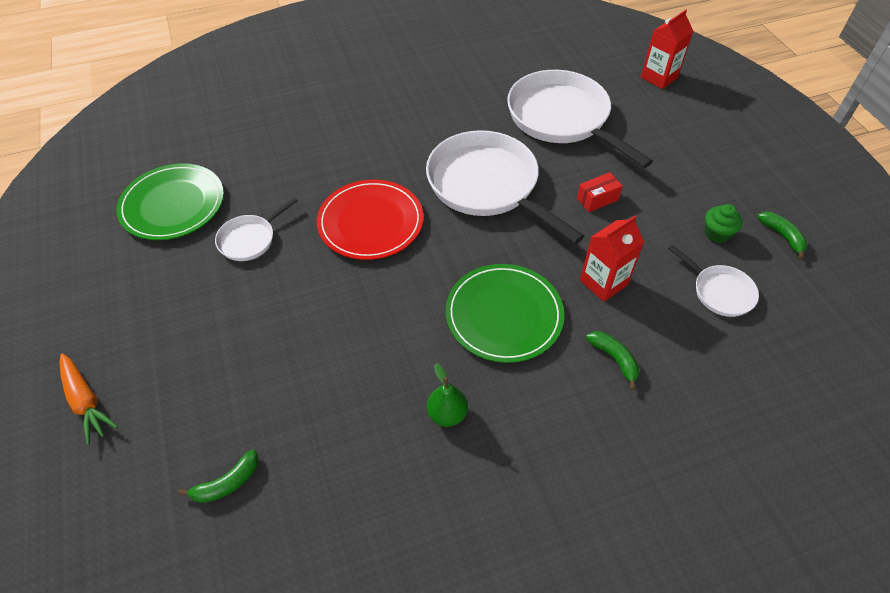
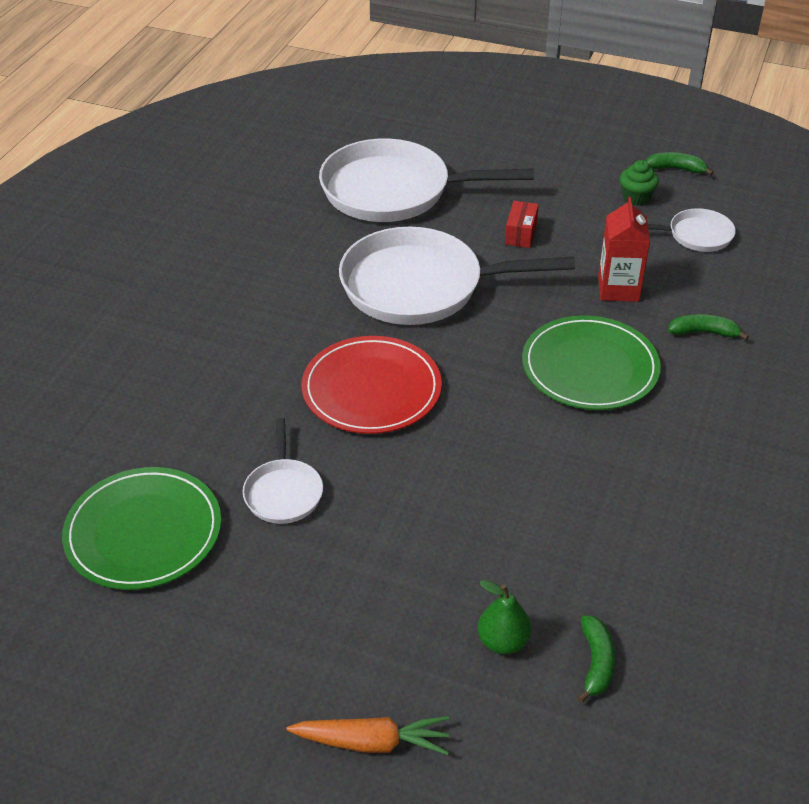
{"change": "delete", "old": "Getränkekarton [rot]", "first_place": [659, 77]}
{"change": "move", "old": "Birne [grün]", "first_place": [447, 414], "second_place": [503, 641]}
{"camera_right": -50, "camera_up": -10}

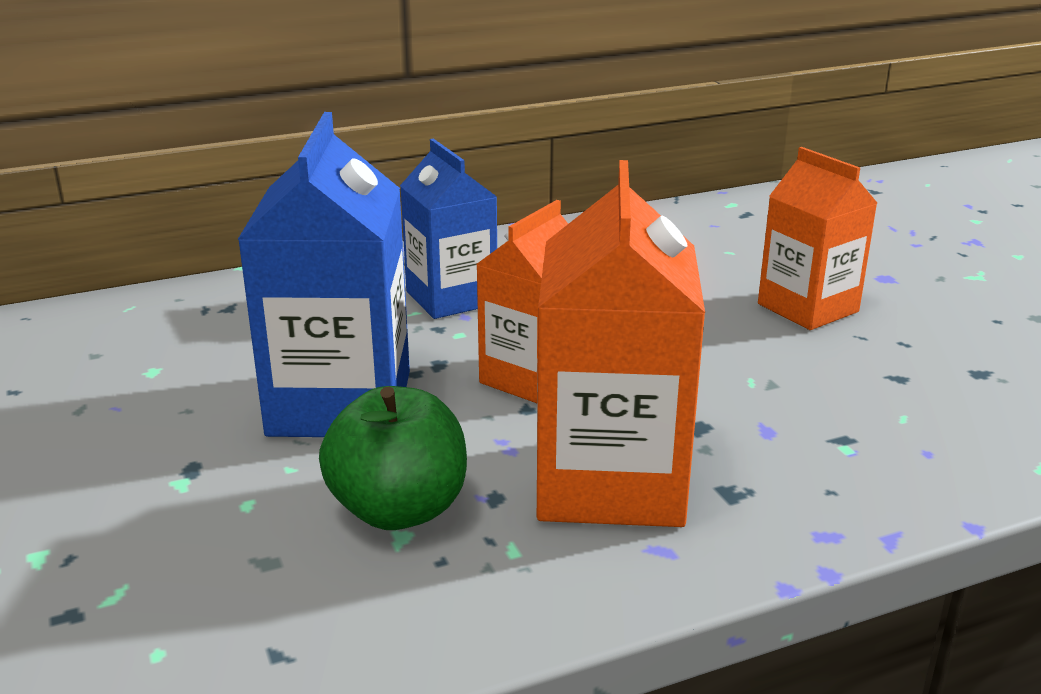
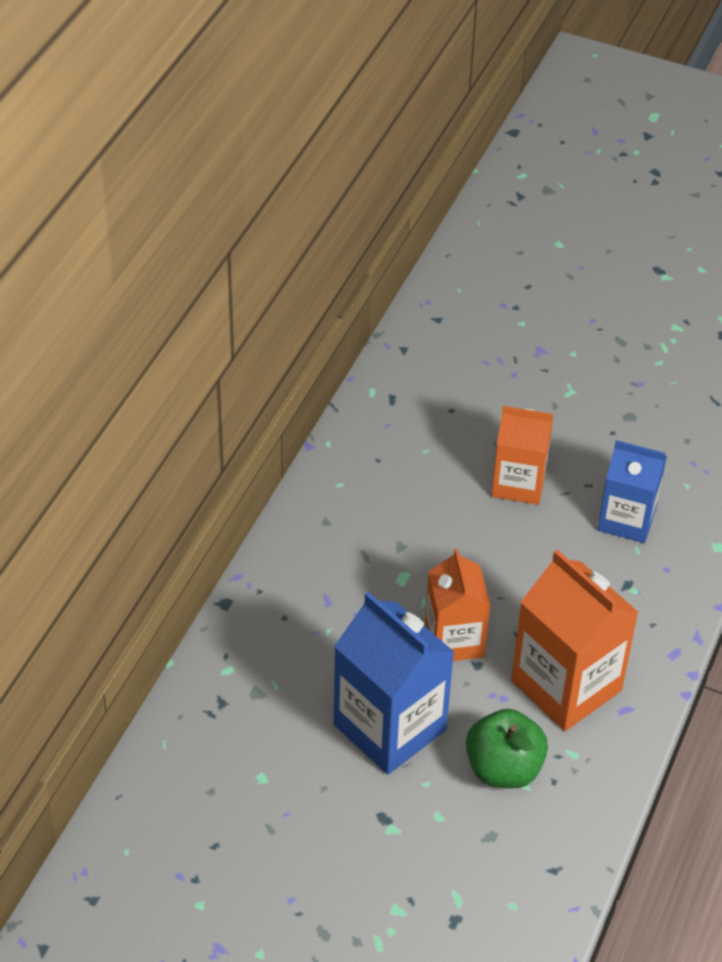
{"change": "move", "old": "Getränkekarton [blau]", "first_place": [451, 298], "second_place": [626, 519]}
{"camera_right": -45, "camera_up": 20}

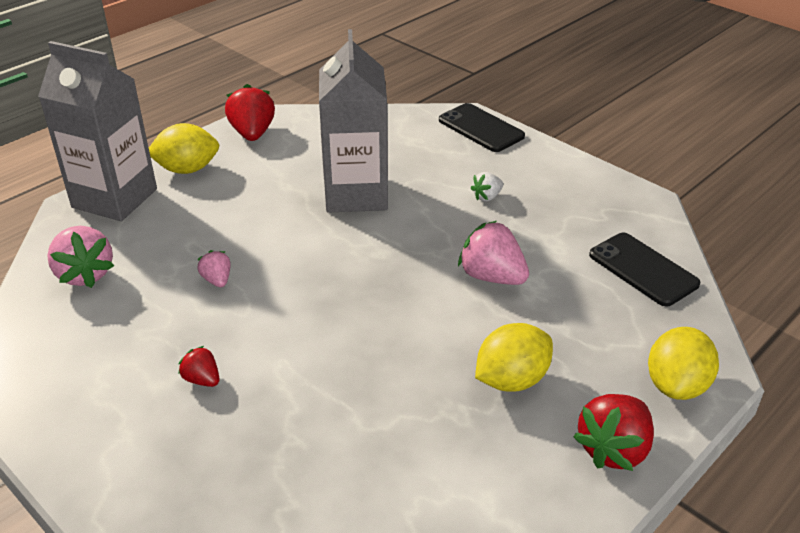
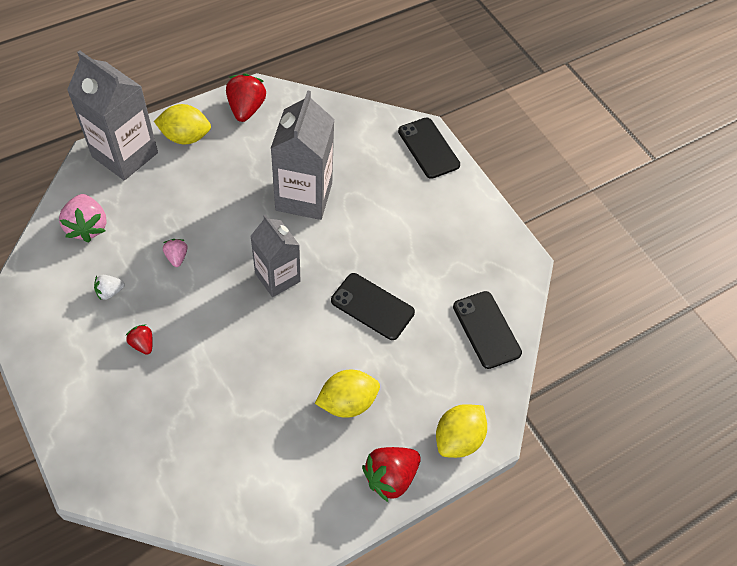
{"change": "insert", "new": "Getränkekarton [grau]", "second_place": [277, 277]}
{"change": "move", "old": "Erdbeere [weiß]", "first_place": [487, 197], "second_place": [110, 292]}
{"change": "replace", "old": "Erdbeere [rosa]", "new": "Handy [schwarz]", "first_place": [492, 277], "second_place": [372, 306]}
{"camera_right": 10, "camera_up": 20}

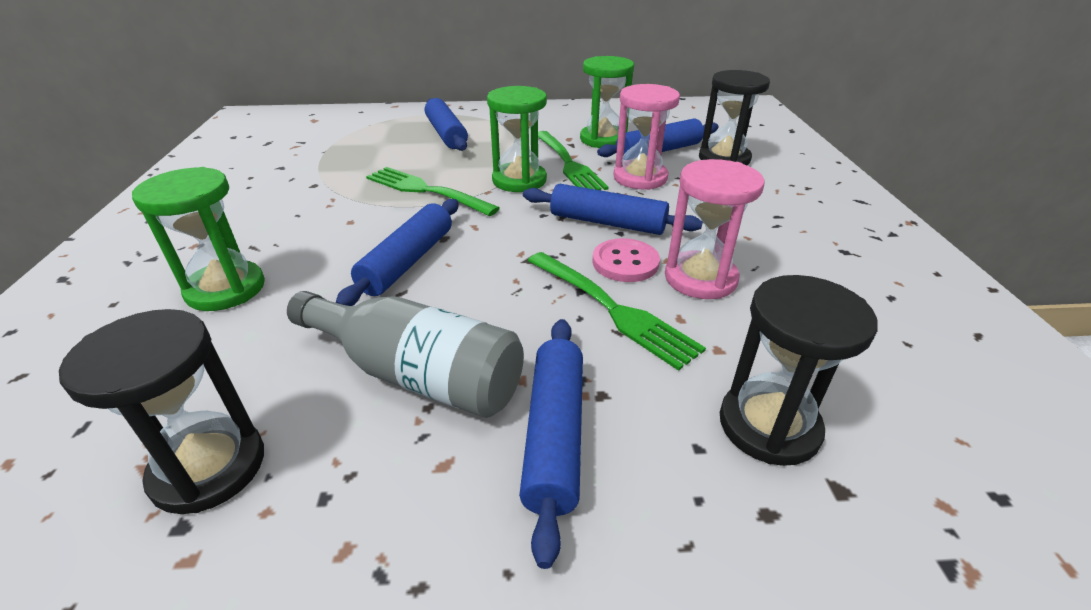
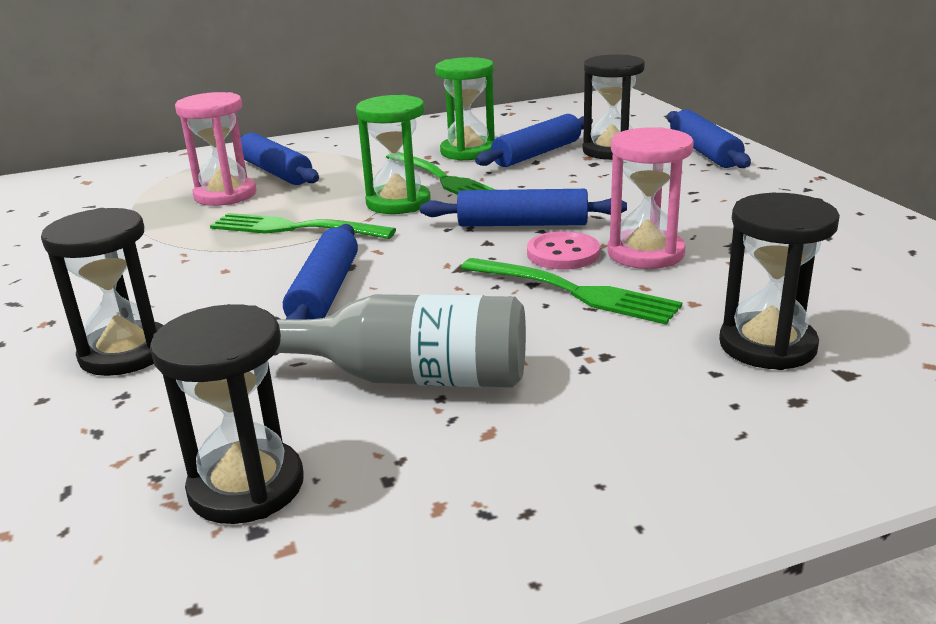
{"change": "move", "old": "Nudelholz [blau]", "first_place": [554, 435], "second_place": [704, 152]}
{"change": "move", "old": "Sanduhr [rosa]", "first_place": [640, 178], "second_place": [225, 195]}
{"change": "recolor", "old": "Sanduhr [grün]", "new": "Sanduhr [schwarz]", "first_place": [226, 289], "second_place": [125, 353]}
{"camera_right": -15, "camera_up": -10}

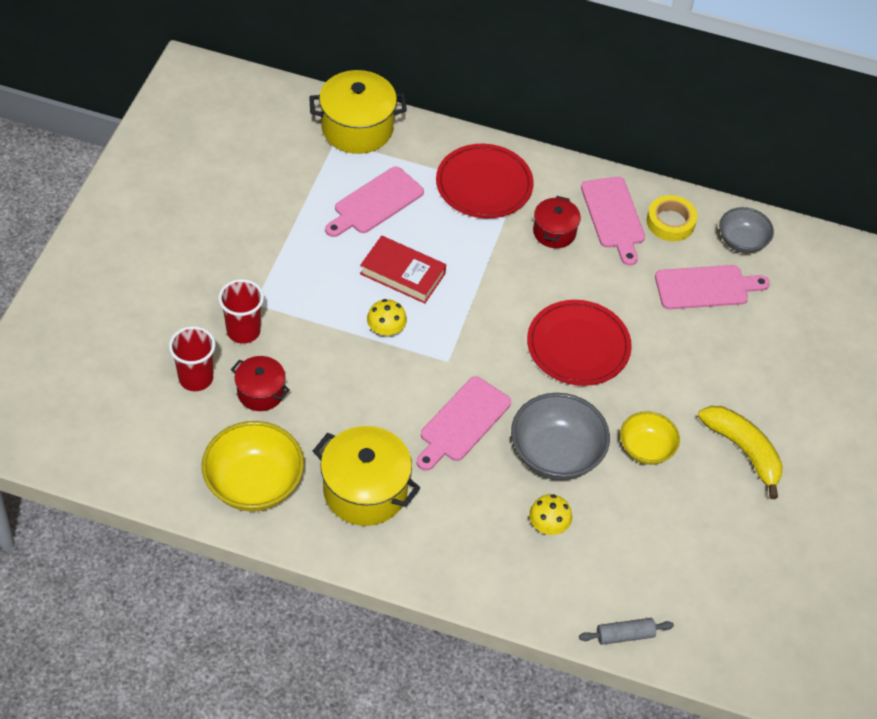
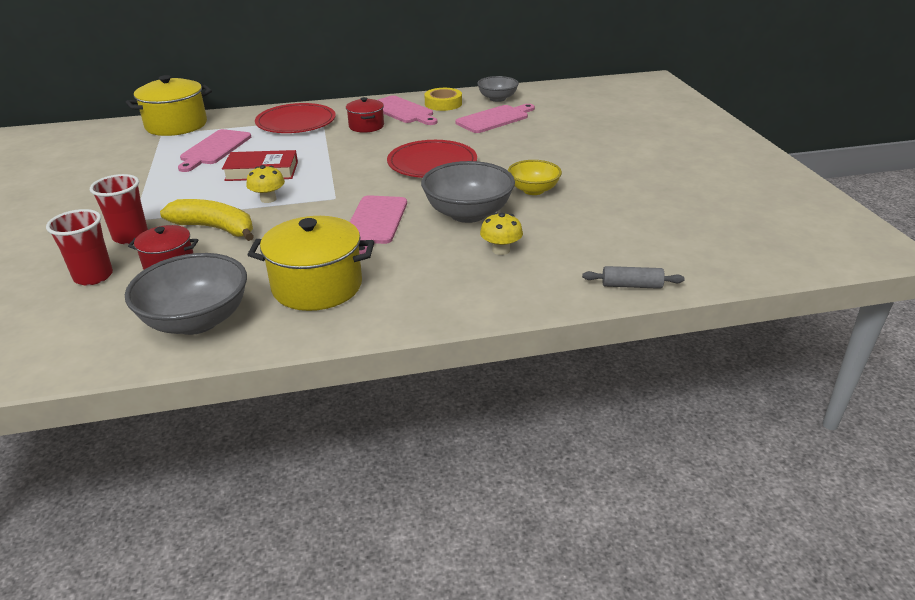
{"change": "move", "old": "Banane [gelb]", "first_place": [743, 451], "second_place": [215, 228]}
{"change": "recolor", "old": "Schüssel [gelb]", "new": "Schüssel [grau]", "first_place": [254, 484], "second_place": [197, 320]}
{"change": "rotate", "old": "Nudelholz [grau]", "first_place": [624, 635], "second_place": [631, 285], "degrees": 45}
{"camera_right": -25, "camera_up": -20}

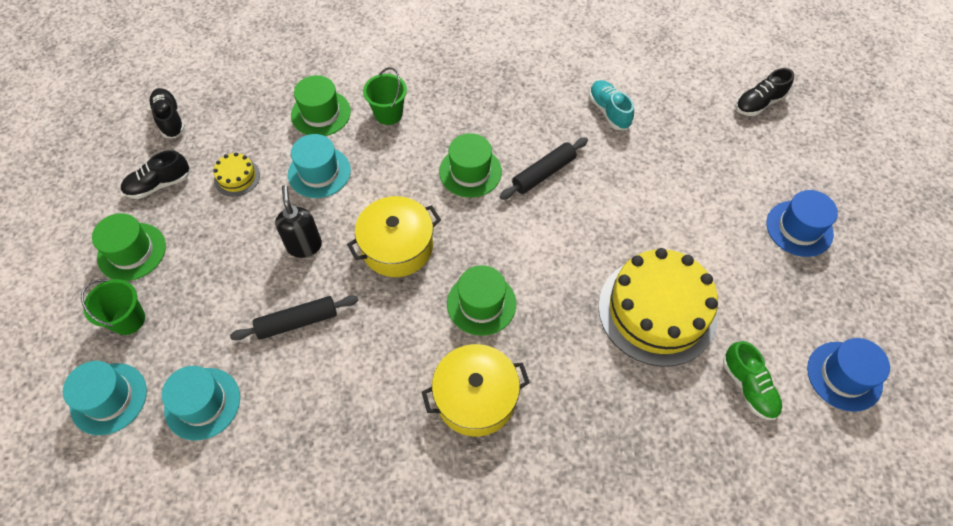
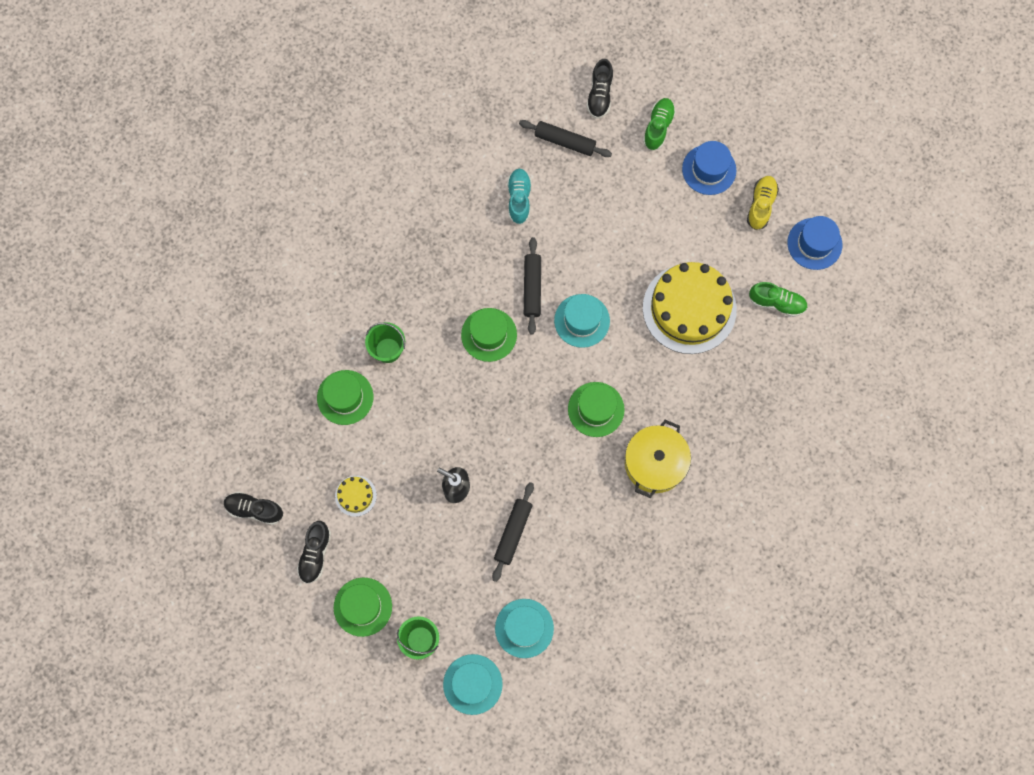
{"change": "delete", "old": "Kochtopf [gelb]", "first_place": [397, 247]}
{"change": "insert", "new": "Nudelholz [schwarz]", "second_place": [565, 141]}
{"change": "insert", "new": "Schuh [grün]", "second_place": [658, 127]}
{"change": "insert", "new": "Schuh [gelb]", "second_place": [761, 205]}
{"change": "move", "old": "Hut [türkis]", "first_place": [319, 172], "second_place": [582, 320]}
{"change": "rotate", "old": "Schuh [türkis]", "first_place": [609, 111], "second_place": [519, 199], "degrees": 75}
{"camera_right": -50, "camera_up": 15}

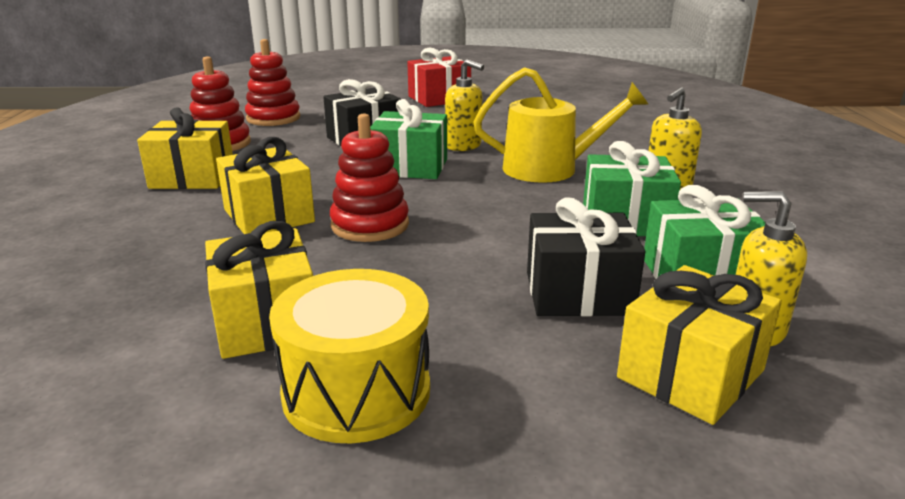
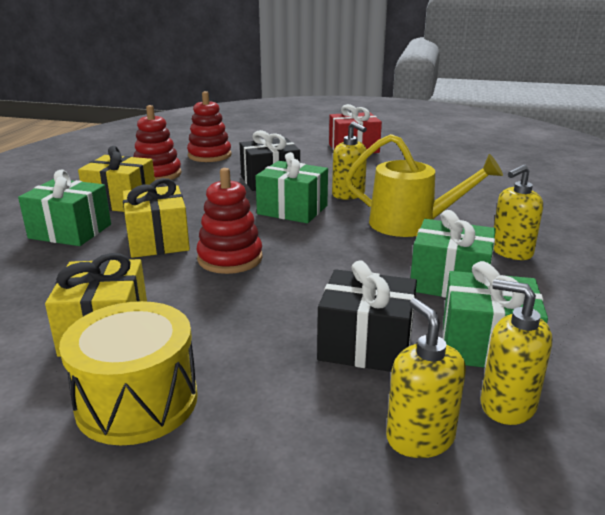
{"change": "insert", "new": "Geschenk [grün]", "second_place": [70, 231]}
{"change": "replace", "old": "Geschenk [gelb]", "new": "Seifenspender [gelb]", "first_place": [690, 374], "second_place": [420, 437]}
{"camera_right": 15, "camera_up": 0}

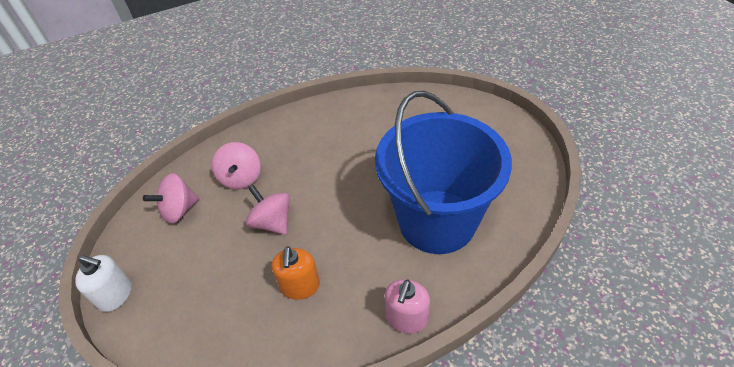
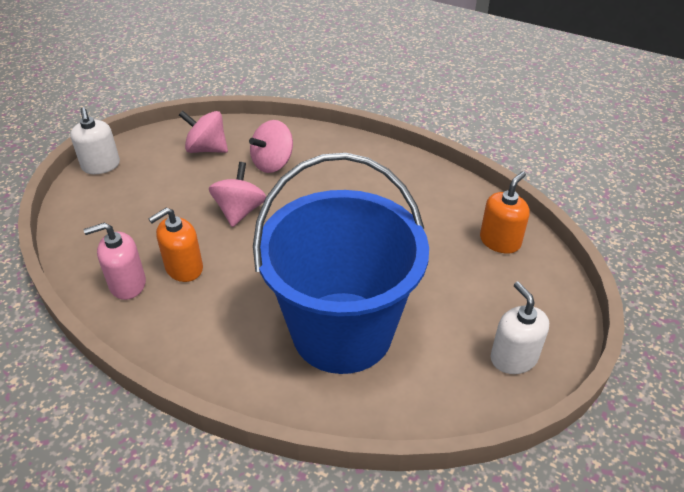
{"change": "insert", "new": "Seifenspender [orange]", "second_place": [500, 241]}
{"change": "insert", "new": "Seifenspender [weiß]", "second_place": [513, 358]}
{"change": "move", "old": "Seifenspender [rosa]", "first_place": [407, 318], "second_place": [127, 284]}
{"camera_right": 50, "camera_up": -5}

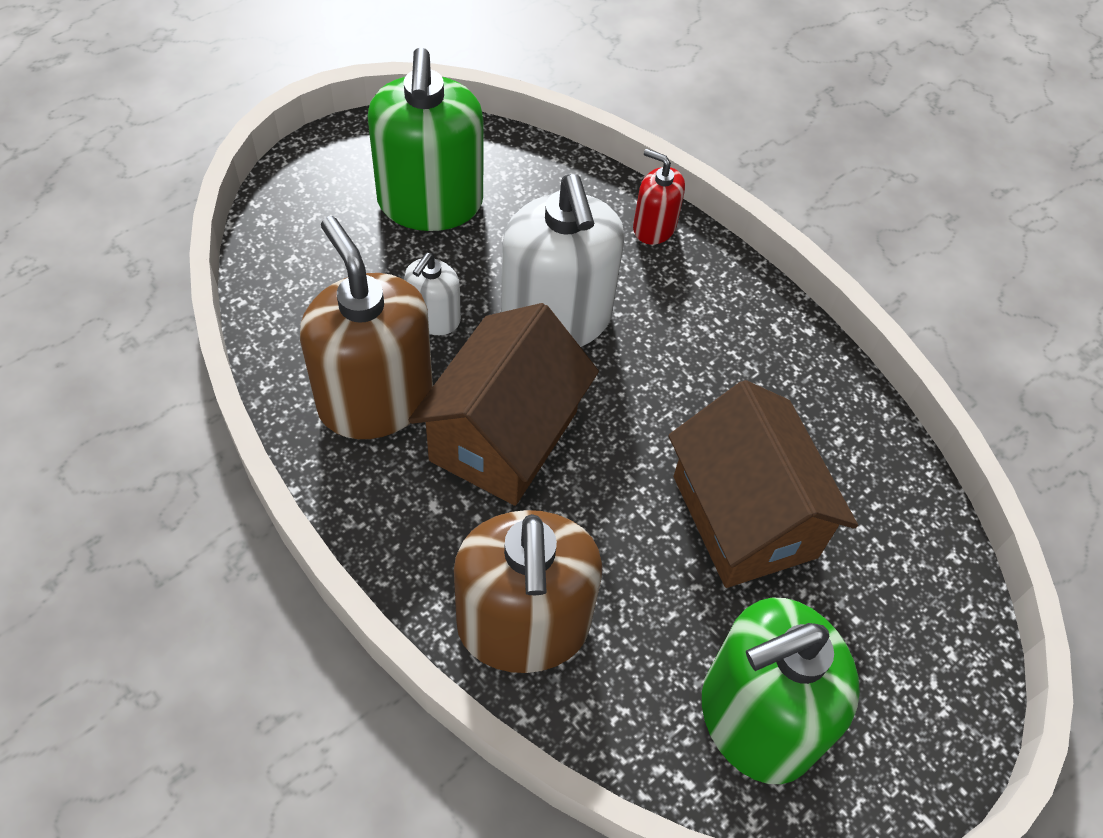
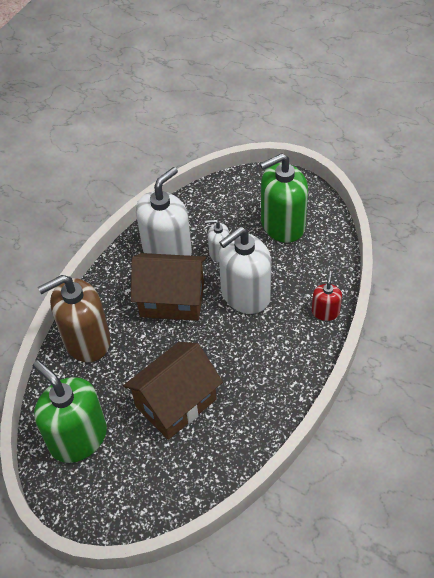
{"change": "recolor", "old": "Seifenspender [braun]", "new": "Seifenspender [weiß]", "first_place": [375, 399], "second_place": [167, 251]}
{"camera_right": 75, "camera_up": -5}

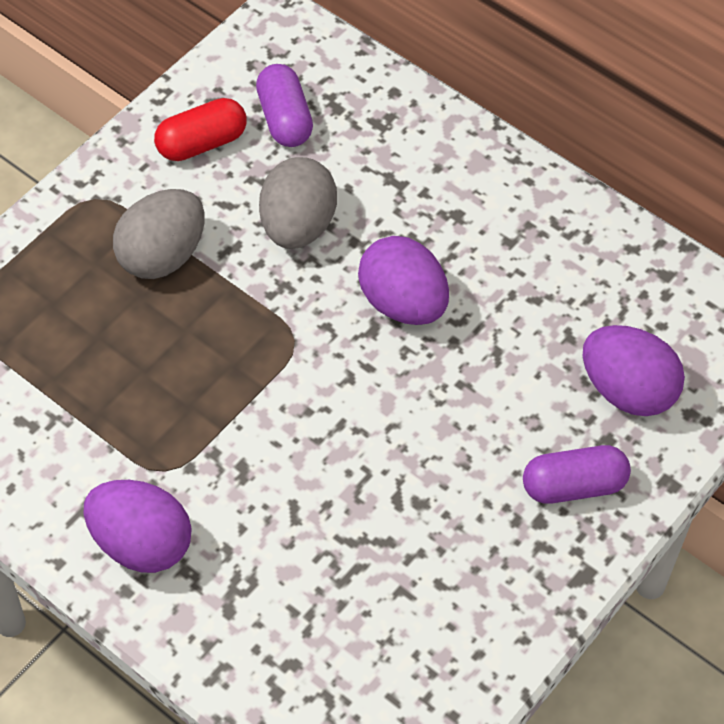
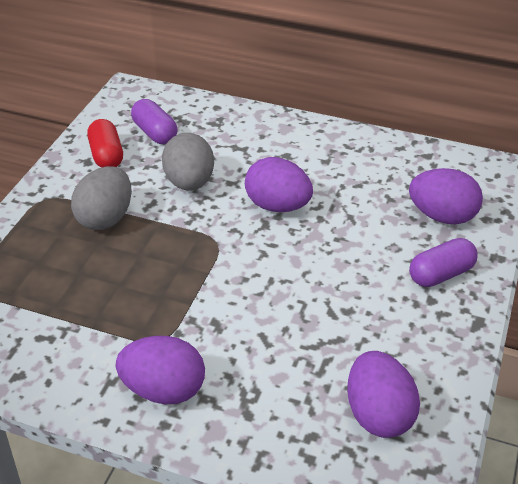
{"change": "insert", "new": "Ei [lila]", "second_place": [378, 414]}
{"change": "rotate", "old": "Kapsel [rot]", "first_place": [202, 143], "second_place": [106, 155], "degrees": -60}
{"camera_right": -20, "camera_up": -15}

